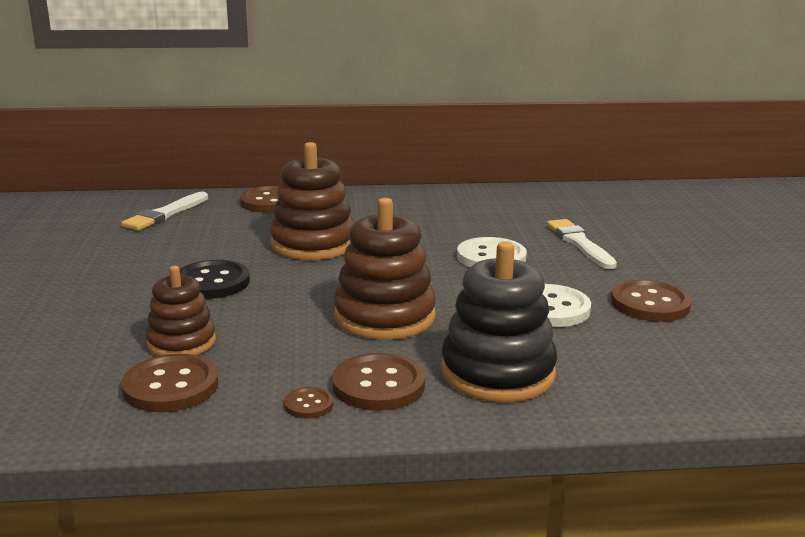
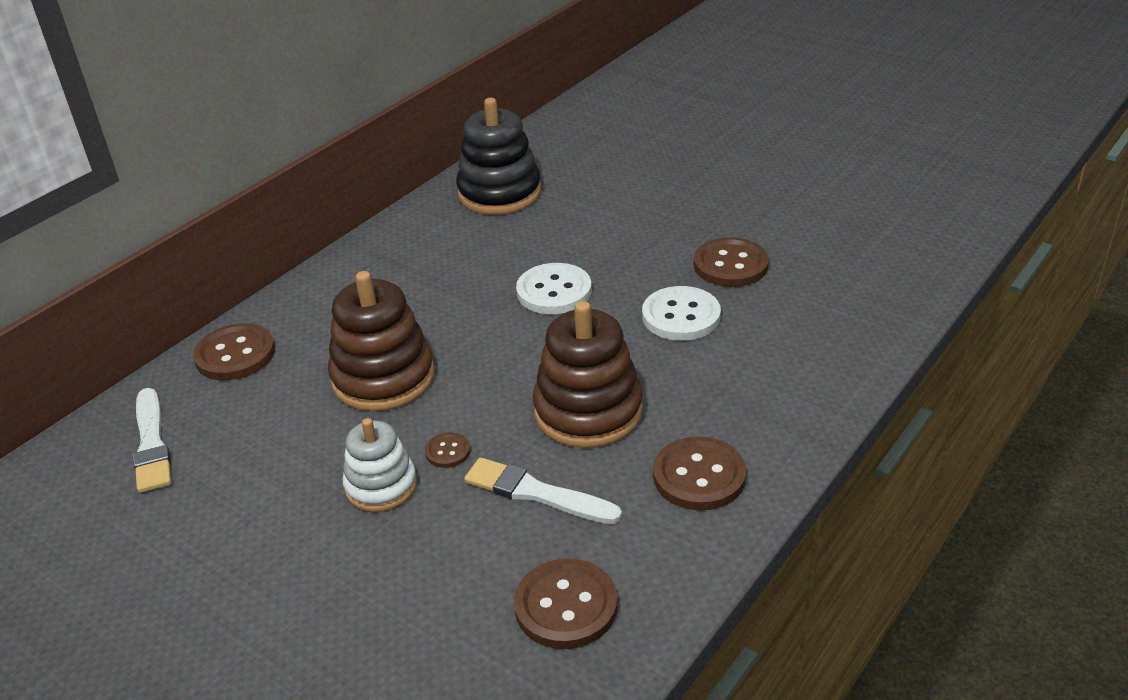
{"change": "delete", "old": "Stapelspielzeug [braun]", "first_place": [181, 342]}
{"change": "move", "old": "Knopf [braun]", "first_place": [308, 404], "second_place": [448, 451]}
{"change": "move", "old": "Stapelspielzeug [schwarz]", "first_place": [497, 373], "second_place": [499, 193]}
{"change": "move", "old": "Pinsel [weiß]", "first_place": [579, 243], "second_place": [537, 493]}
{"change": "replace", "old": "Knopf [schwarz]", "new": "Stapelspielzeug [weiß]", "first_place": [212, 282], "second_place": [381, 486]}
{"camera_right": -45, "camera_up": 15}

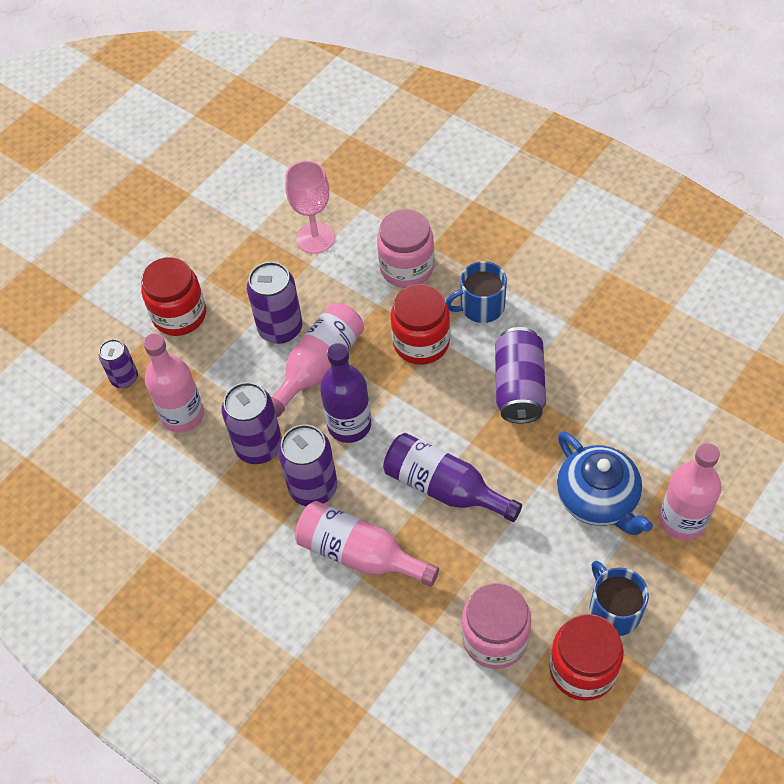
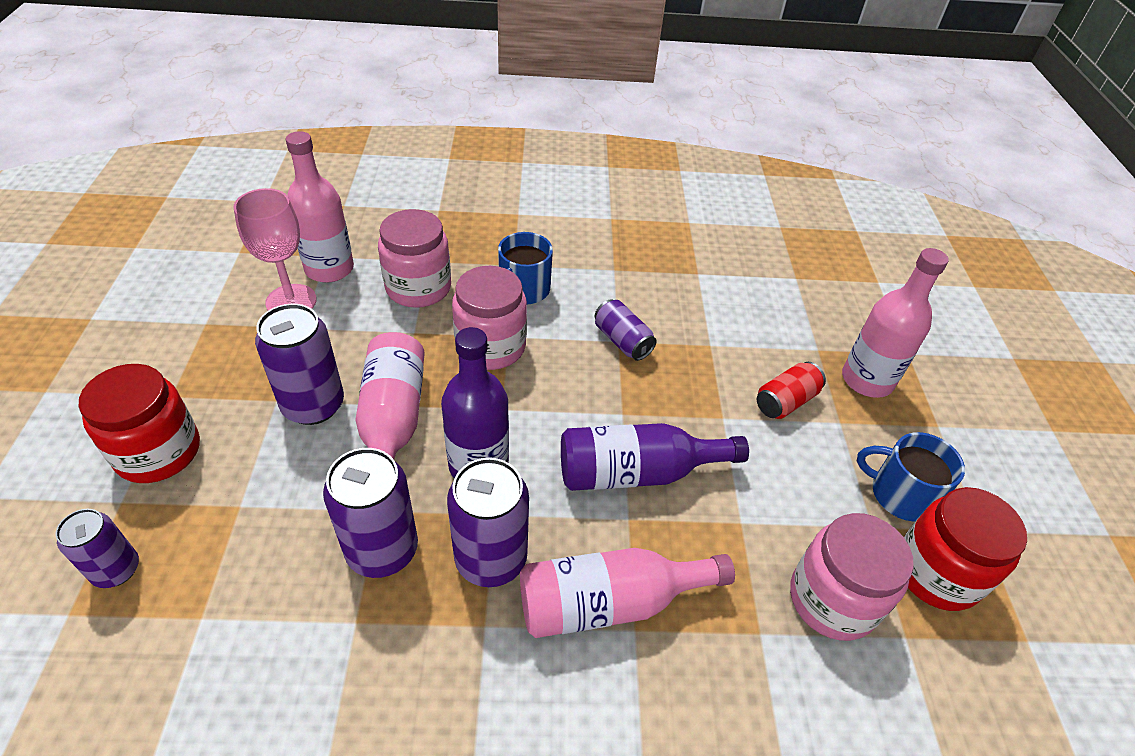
{"change": "move", "old": "Flasche [rosa]", "first_place": [183, 415], "second_place": [329, 269]}
{"change": "replace", "old": "Teekanne [blau]", "new": "Dose [rot]", "first_place": [598, 499], "second_place": [785, 401]}
{"change": "recolor", "old": "Einmachglas [rot]", "new": "Einmachglas [rosa]", "first_place": [421, 342], "second_place": [490, 346]}
{"change": "resize", "old": "Dose [lila]", "first_place": [519, 387], "second_place": [622, 341], "factor": 0.62}
{"camera_right": -45, "camera_up": -10}

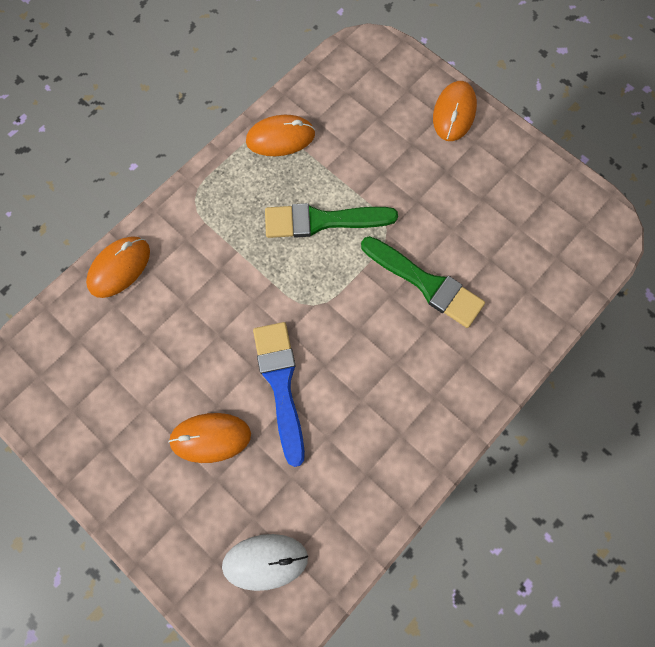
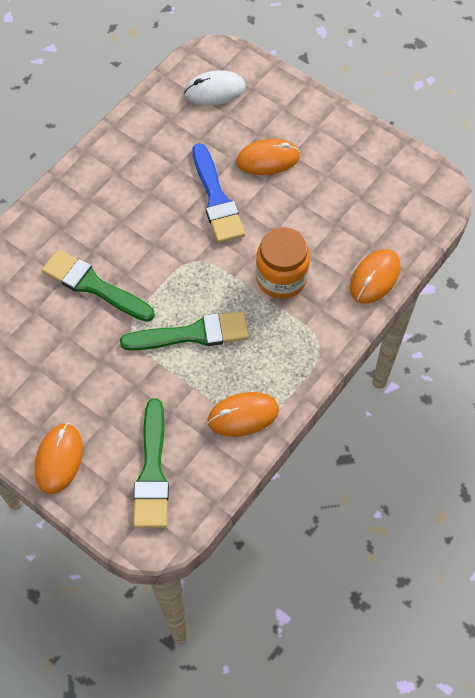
{"change": "insert", "new": "Pinsel [grün]", "second_place": [152, 471]}
{"change": "insert", "new": "Einmachglas [orange]", "second_place": [281, 278]}
{"camera_right": 175, "camera_up": -10}

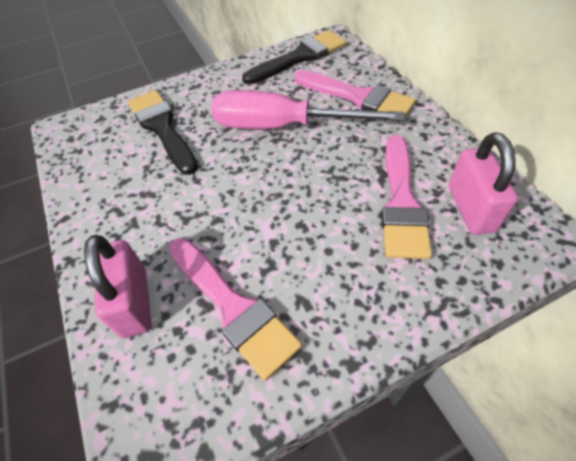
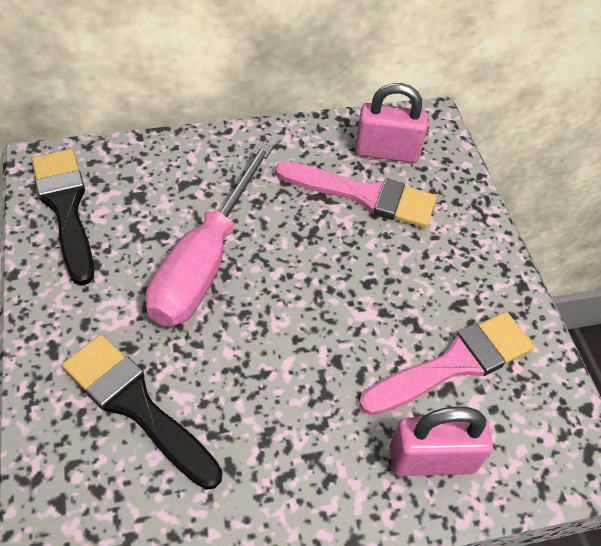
{"change": "delete", "old": "Pinsel [rosa]", "first_place": [358, 97]}
{"change": "rotate", "old": "Pinsel [schwarz]", "first_place": [162, 128], "second_place": [136, 405], "degrees": 60}
{"camera_right": -85, "camera_up": 0}

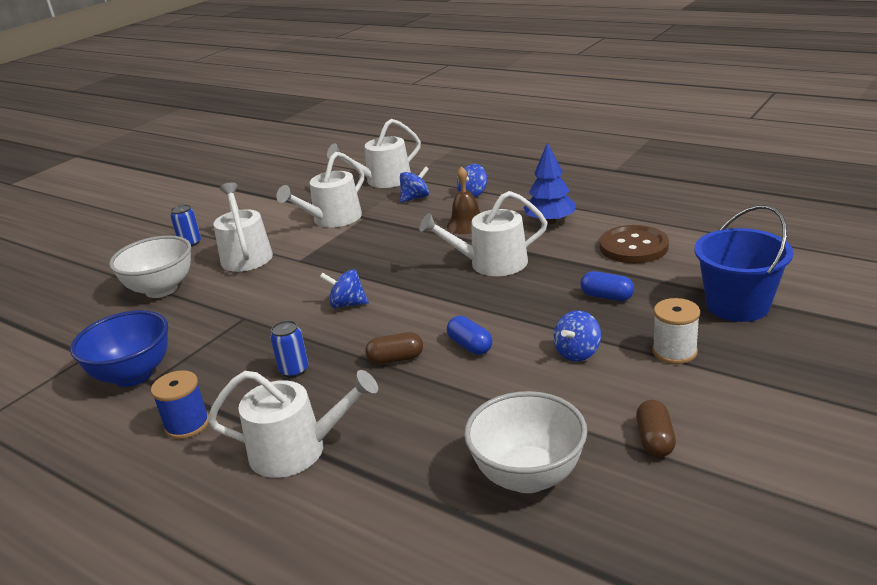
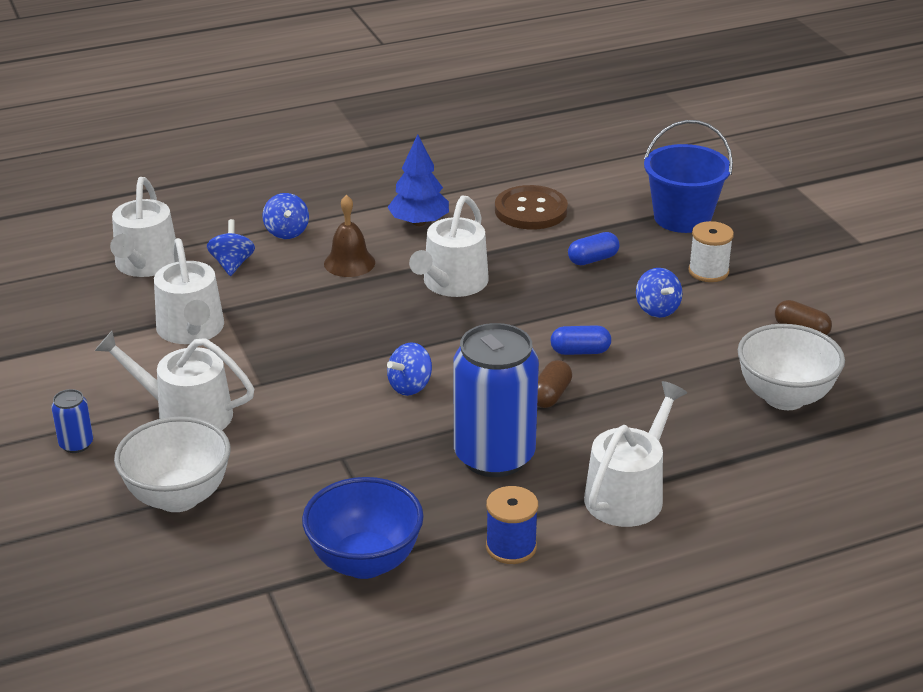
{"change": "resize", "old": "Dose [blau]", "first_place": [294, 370], "second_place": [494, 456], "factor": 2.34}
{"camera_right": -60, "camera_up": 5}

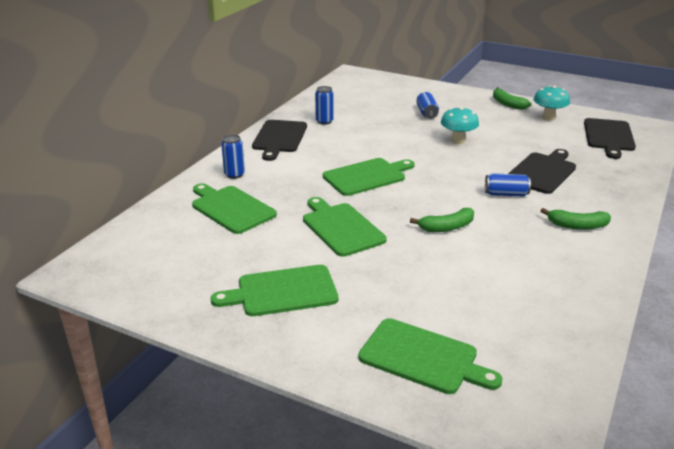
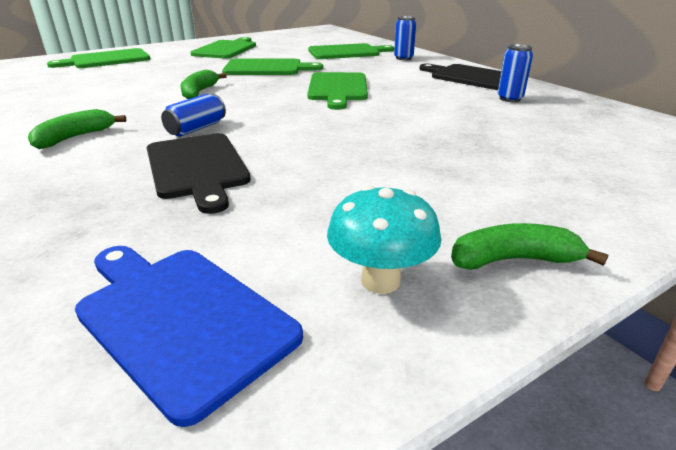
{"change": "delete", "old": "Dose [blau]", "first_place": [427, 113]}
{"change": "delete", "old": "Pilz [türkis]", "first_place": [458, 141]}
{"change": "recolor", "old": "Schneidebrett [schwarz]", "new": "Schneidebrett [blau]", "first_place": [609, 136], "second_place": [180, 318]}
{"camera_right": 120, "camera_up": 0}

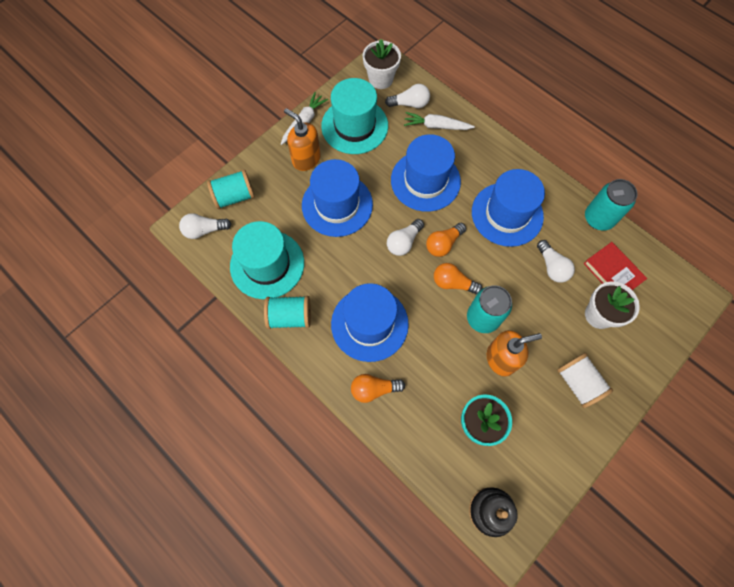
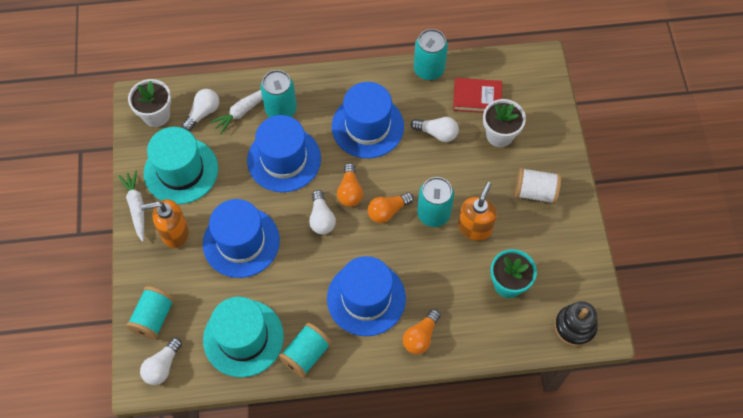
{"change": "insert", "new": "Dose [türkis]", "second_place": [281, 110]}
{"camera_right": -50, "camera_up": -5}

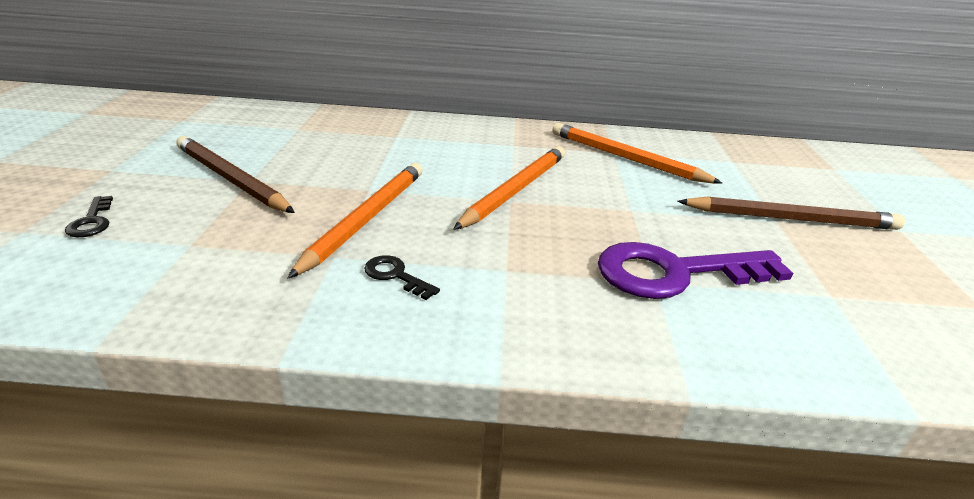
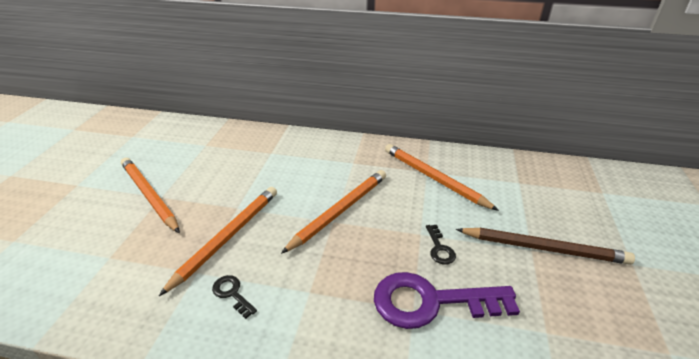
{"change": "move", "old": "Schlüssel [schwarz]", "first_place": [92, 221], "second_place": [439, 248]}
{"change": "recolor", "old": "Bleistift [braun]", "new": "Bleistift [orange]", "first_place": [231, 179], "second_place": [149, 195]}
{"camera_right": 10, "camera_up": 5}

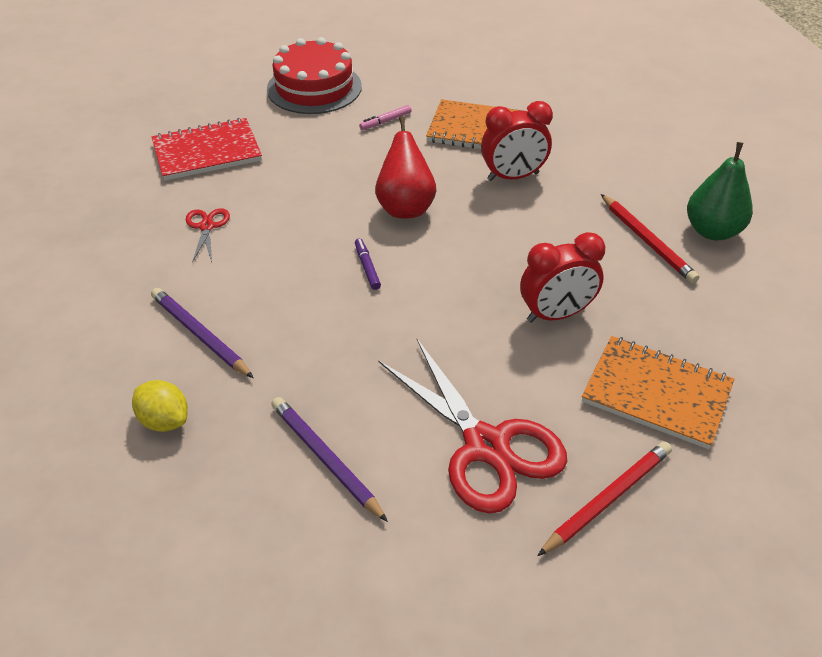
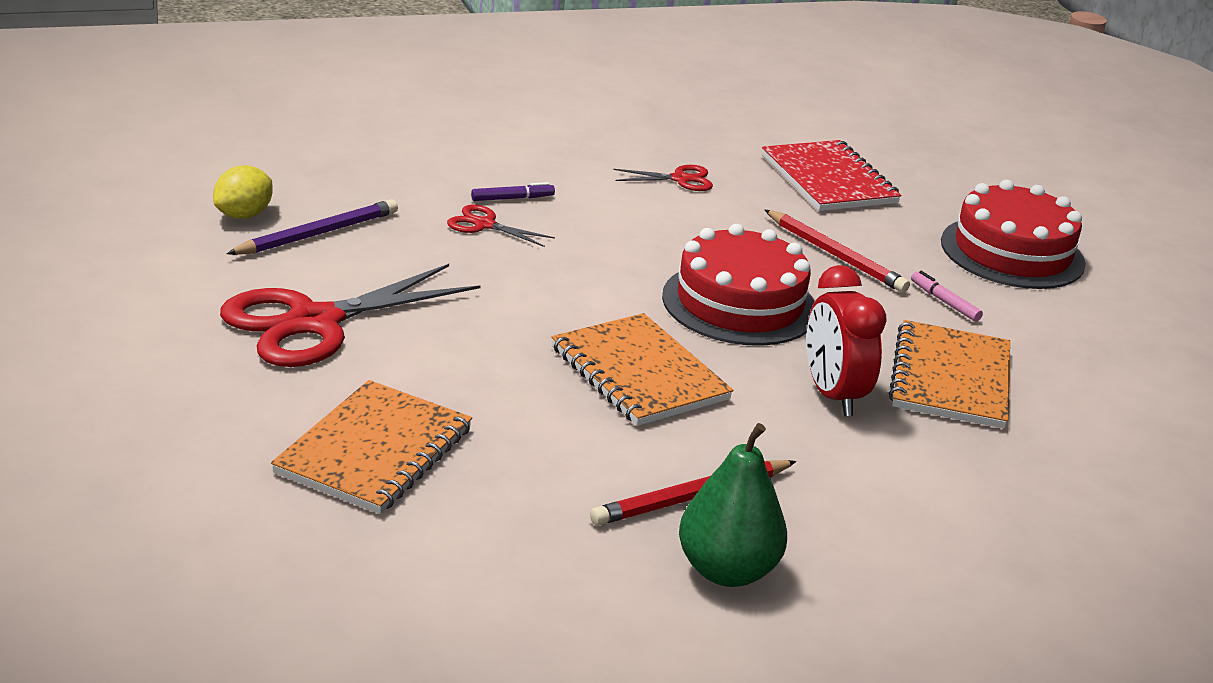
{"change": "delete", "old": "Bleistift [lila]", "first_place": [200, 335]}
{"change": "delete", "old": "Wecker [rot]", "first_place": [556, 314]}
{"change": "insert", "new": "Schere [rot]", "second_place": [484, 225]}
{"change": "insert", "new": "Notizbuch [orange]", "second_place": [639, 374]}
{"change": "move", "old": "Zitrone [gelb]", "first_place": [164, 420], "second_place": [243, 215]}
{"change": "move", "old": "Filzstift [lila]", "first_place": [367, 267], "second_place": [512, 198]}
{"change": "move", "old": "Bleistift [rot]", "first_place": [607, 499], "second_place": [835, 255]}
{"change": "replace", "old": "Birne [rot]", "new": "Kuchen [rot]", "first_place": [405, 207], "second_place": [739, 303]}
{"camera_right": 85, "camera_up": -15}

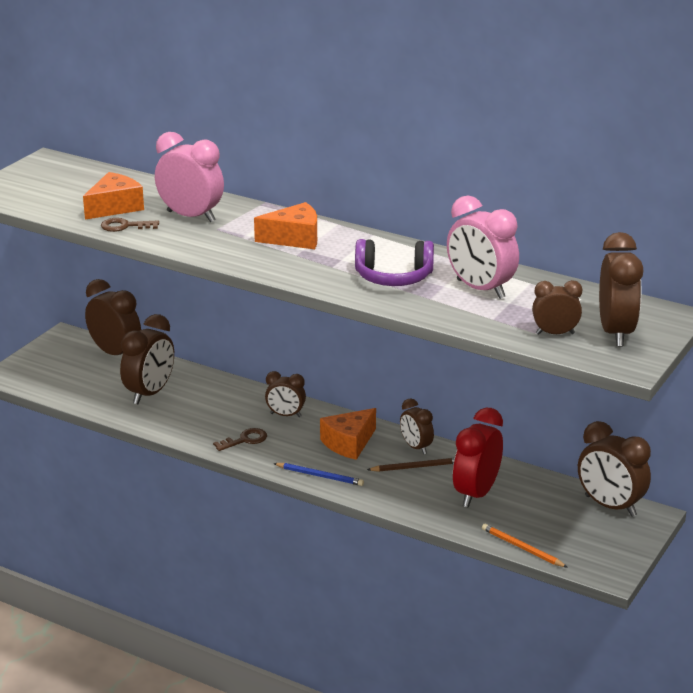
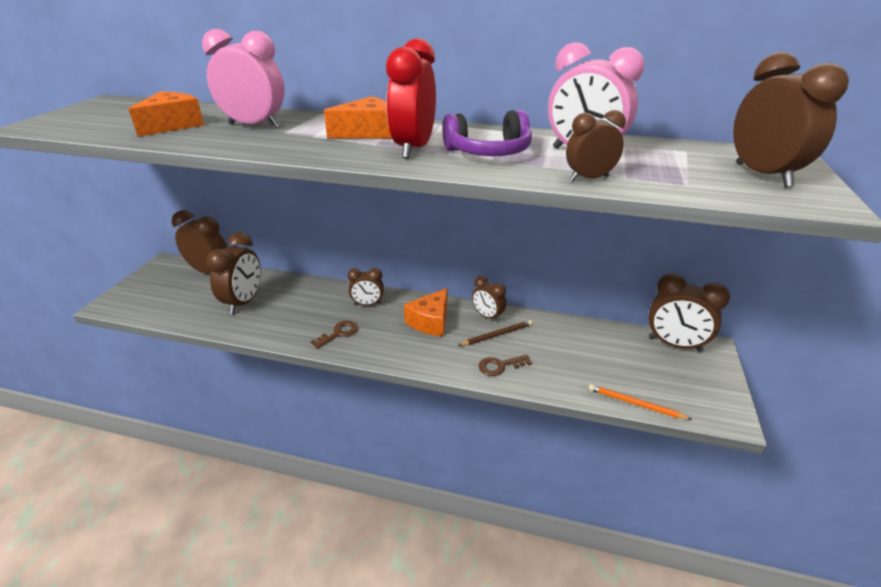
{"change": "delete", "old": "Bleistift [blau]", "first_place": [320, 476]}
{"change": "move", "old": "Schlüssel [braun]", "first_place": [125, 226], "second_place": [500, 366]}
{"change": "move", "old": "Wecker [rot]", "first_place": [476, 494], "second_place": [413, 149]}
{"change": "move", "old": "Wecker [braun]", "first_place": [555, 333], "second_place": [589, 179]}
{"camera_right": -15, "camera_up": 5}

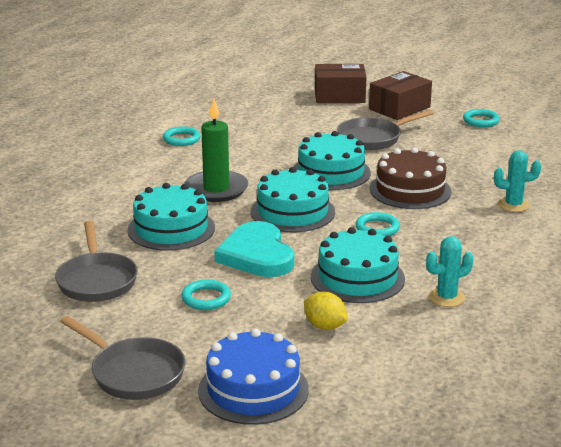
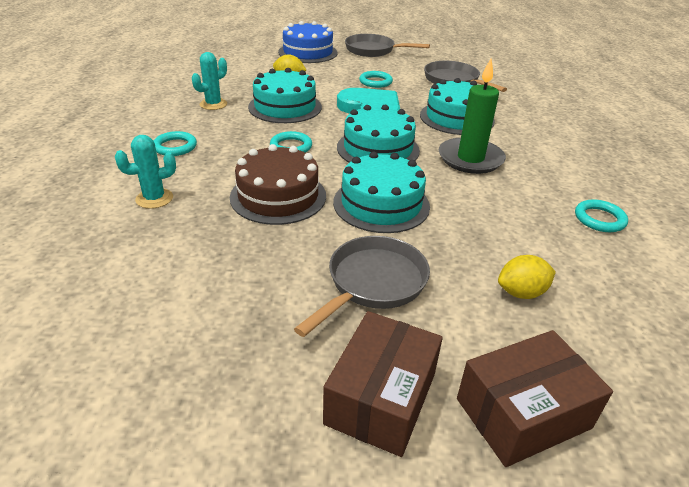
{"change": "insert", "new": "Zitrone [gelb]", "second_place": [521, 292]}
{"change": "move", "old": "Ring [türkis]", "first_place": [481, 121], "second_place": [175, 147]}
{"camera_right": 155, "camera_up": 10}

